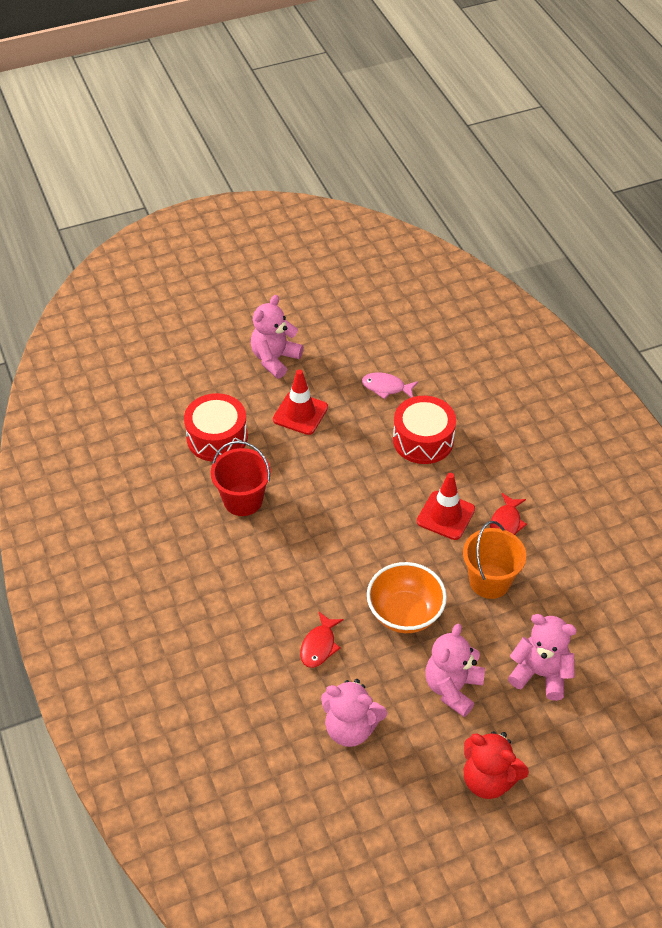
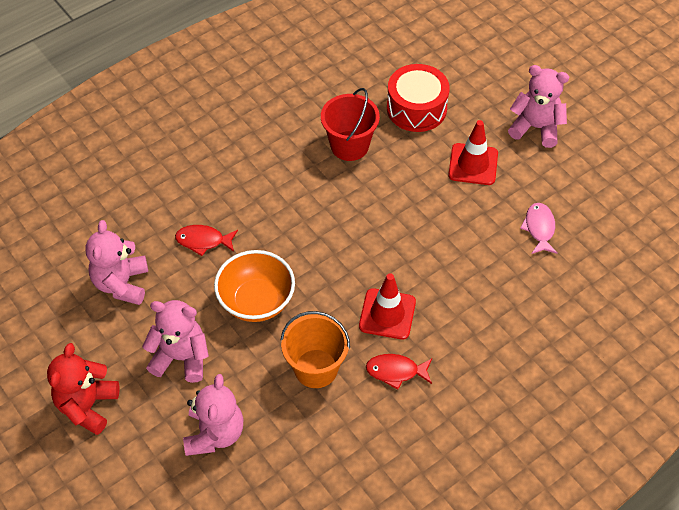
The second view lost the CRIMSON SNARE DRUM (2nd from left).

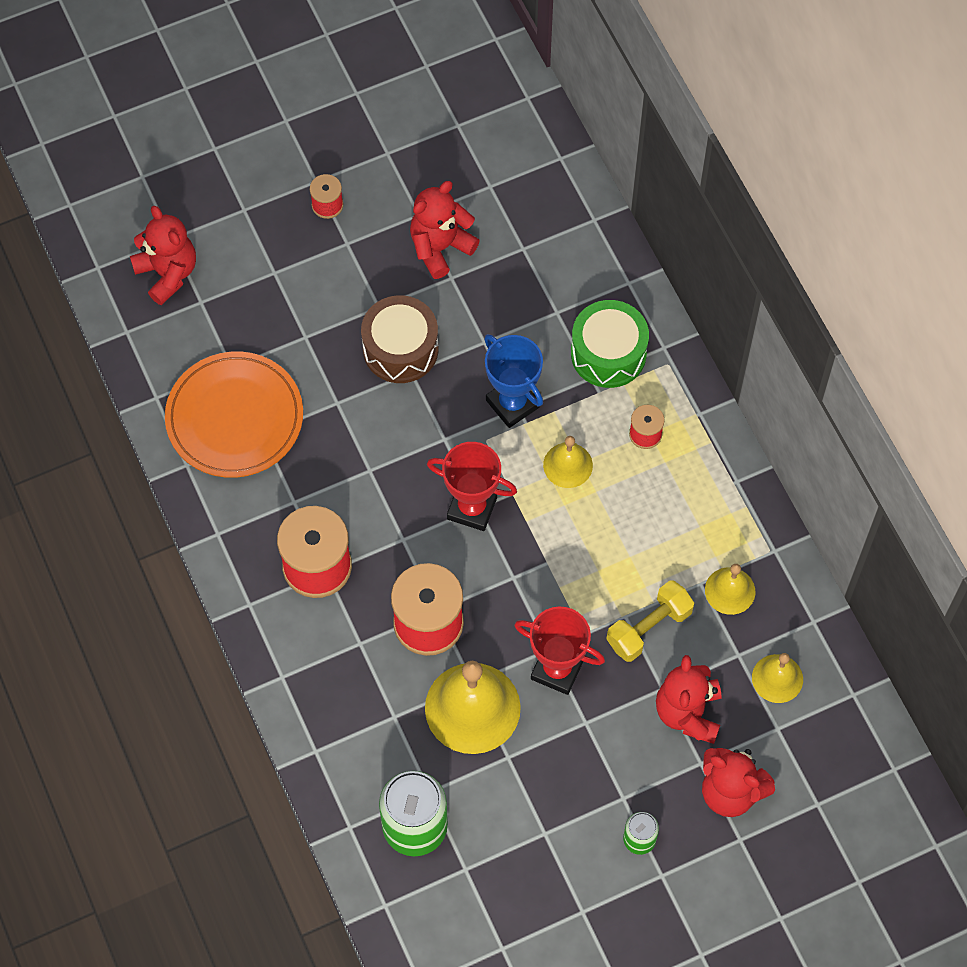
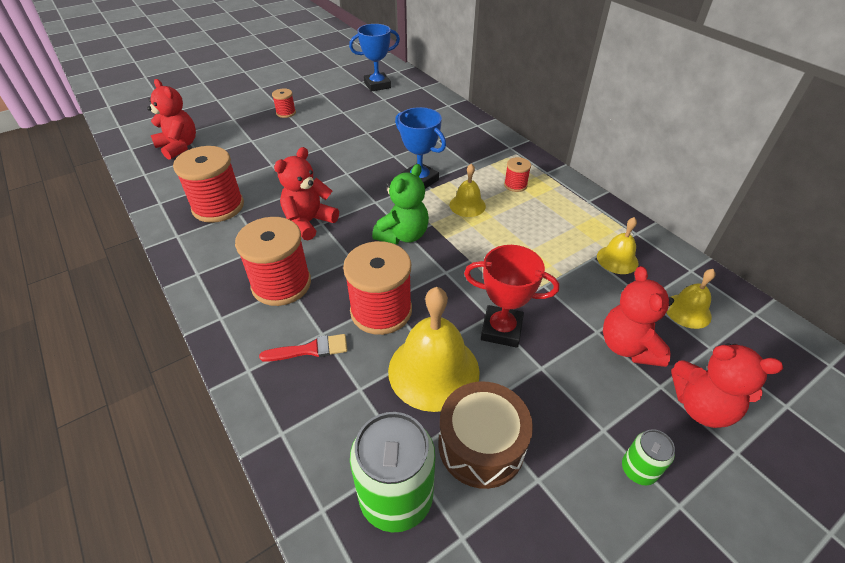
Where the ORANGE PLATE stood, the CRIMSON SPOOL (1st from left) came to stand.
The BROWN SNARE DRUM ended up elsewhere.
The CRIMSON TEDDY (2nd from left) ended up elsewhere.
Where the CRIMSON PRIZE CUP (1st from left) stood, the EMERALD TEDDY came to stand.
The second view lost the EMERALD SNARE DRUM.
The second view lost the GOLDEN FREE WEIGHT.
The second view gained the CRIMSON BRUSH.
The second view gained the BLUE PRIZE CUP (1st from left).

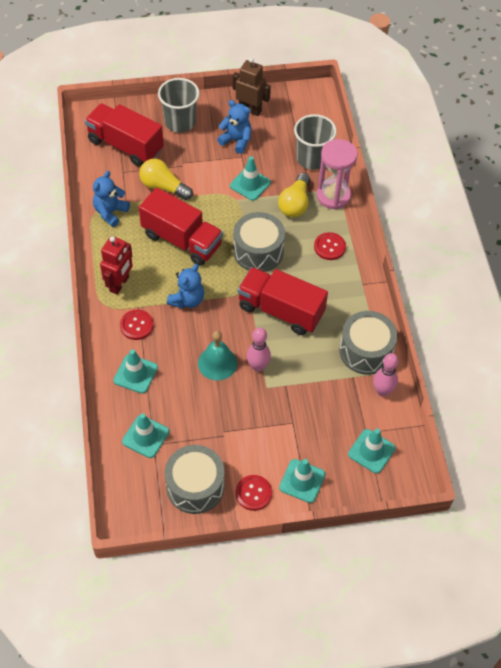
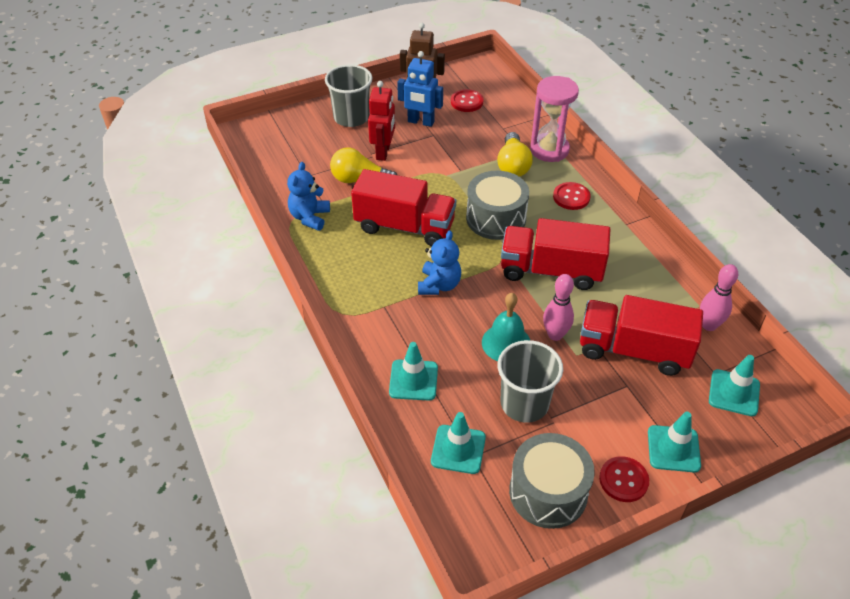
The CRIMSON TRUCK (1st from left in the first image) ended up elsewhere.
The CRIMSON ROBOT ended up elsewhere.
The CRIMSON SEWING BUTTON (1st from left) ended up elsewhere.
Where the BLUE TEDDY (3rd from left) stood, the BLUE ROBOT came to stand.
The second view lost the TURQUOISE ROAD CONE (3rd from left).
The GRAY CUP (2nd from left) ended up elsewhere.
The second view lost the GRAY SNARE DRUM (3rd from left).

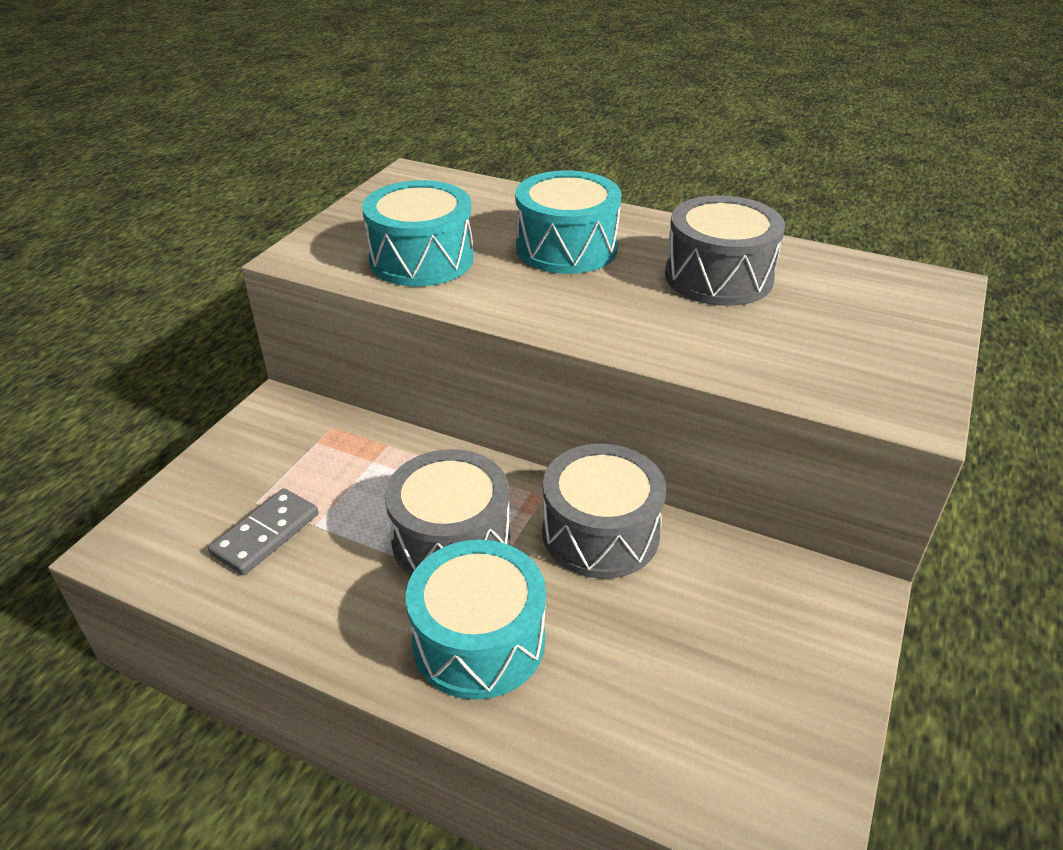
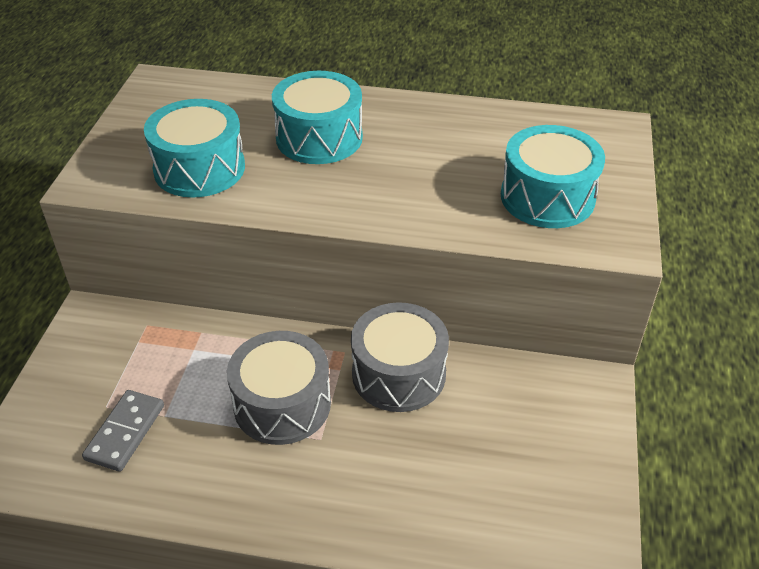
The TURQUOISE SNARE DRUM (2nd from left in the first image) ended up elsewhere.
The second view lost the GRAY SNARE DRUM (3rd from left).

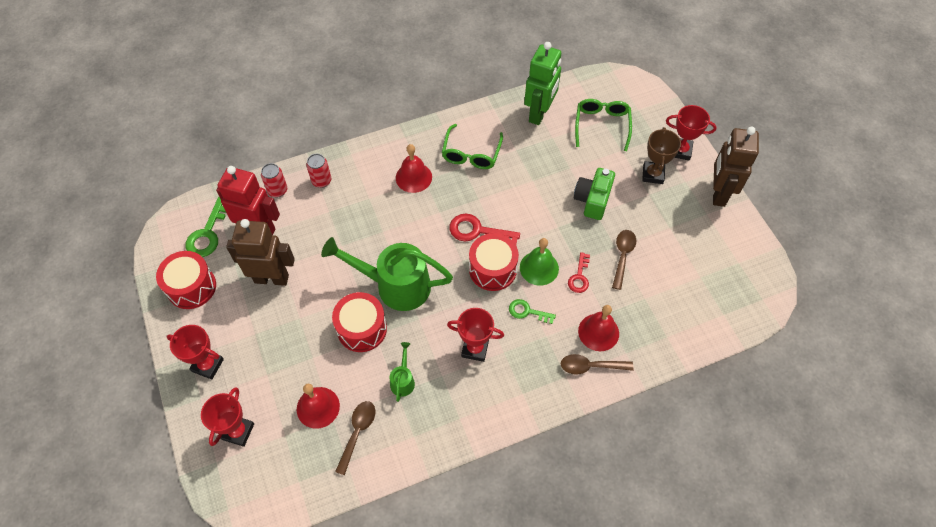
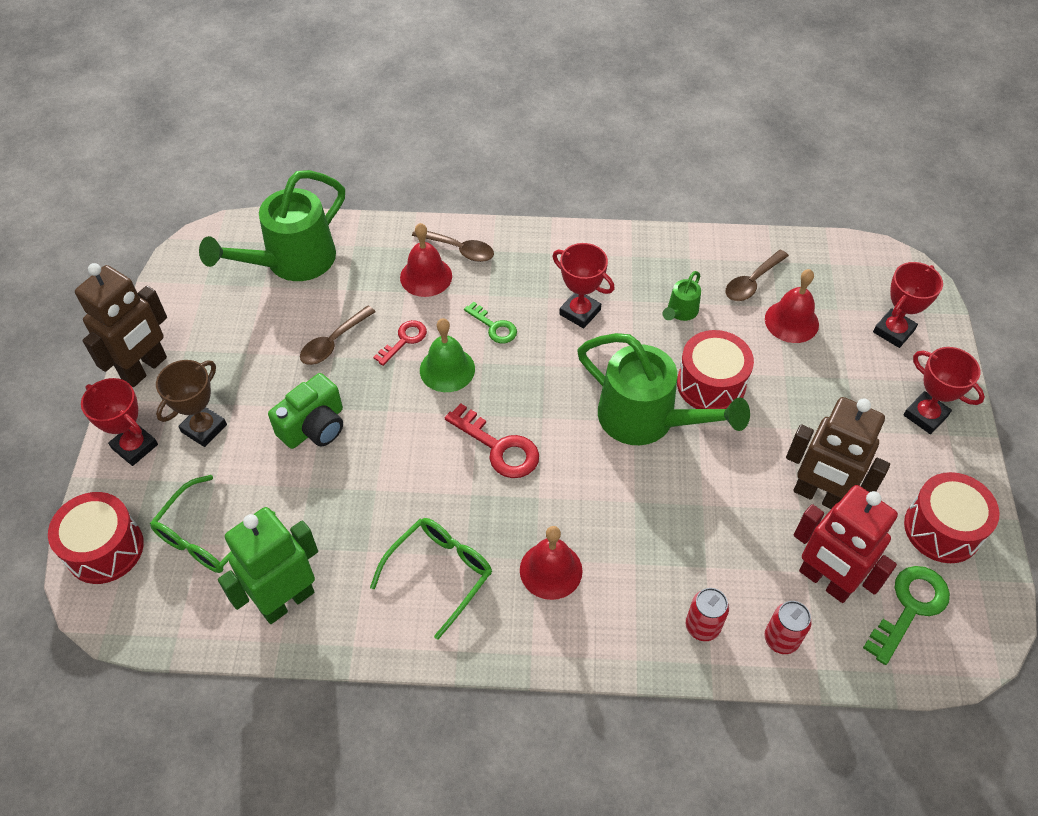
The CRIMSON SNARE DRUM (3rd from left in the first image) ended up elsewhere.
The second view gained the EMERALD WATERING CAN (1st from left).

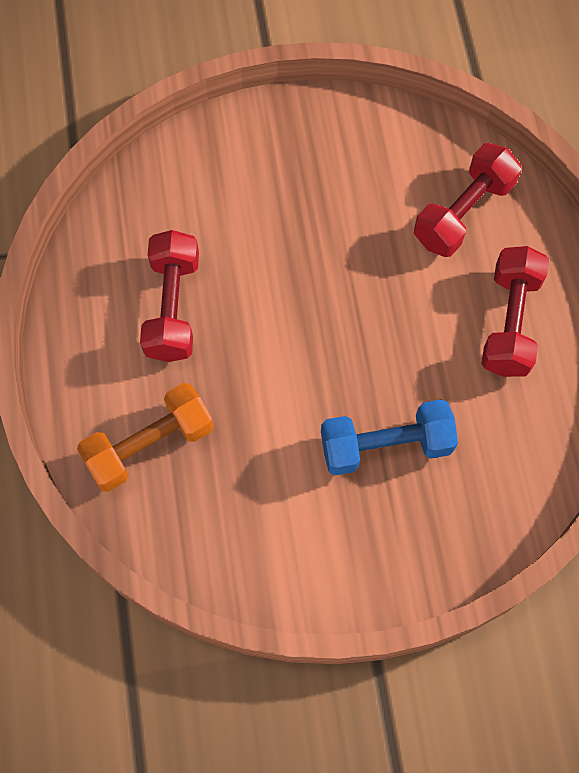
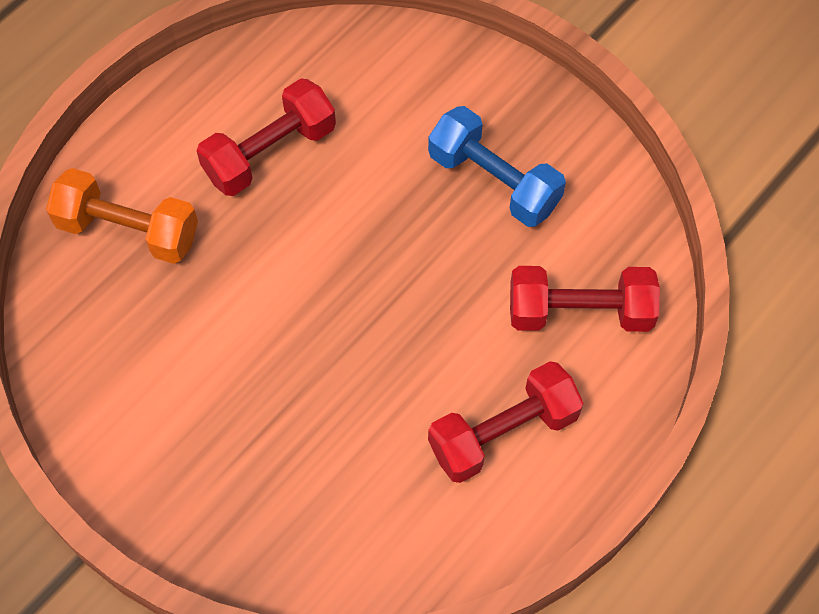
The BLUE FREE WEIGHT ended up elsewhere.

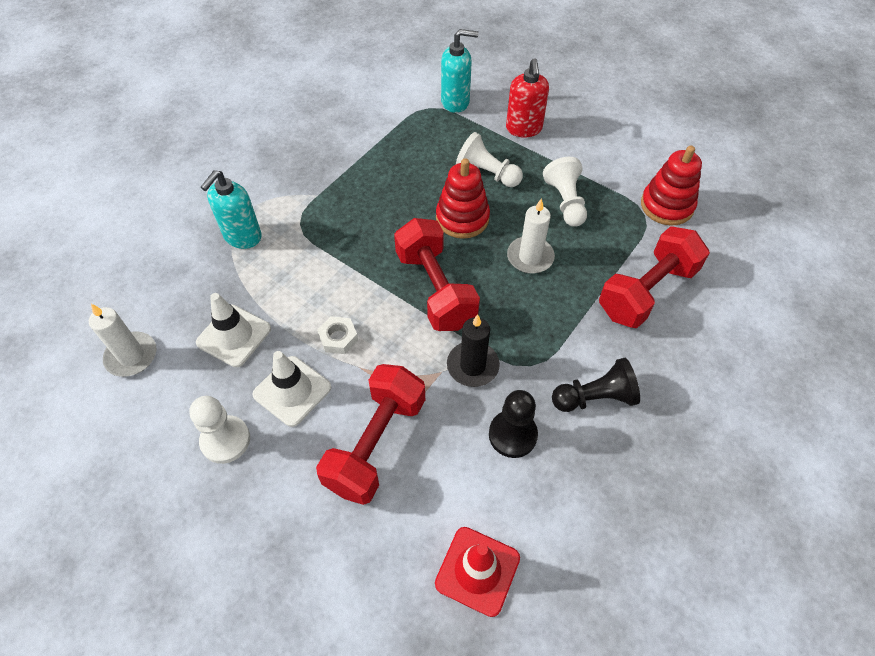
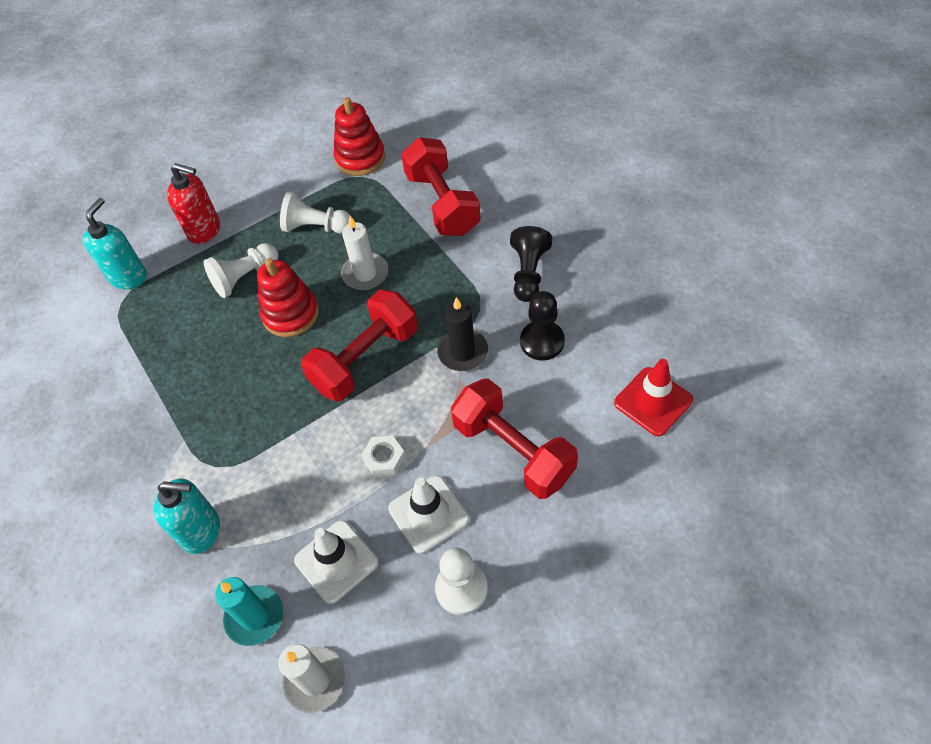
The TURQUOISE SOAP DISPENSER (1st from left in the first image) ended up facing another way, 45 degrees counterclockwise from before.
The CRIMSON FREE WEIGHT (2nd from left in the first image) ended up facing another way, 45 degrees counterclockwise from before.
The second view gained the TURQUOISE PILLAR CANDLE.

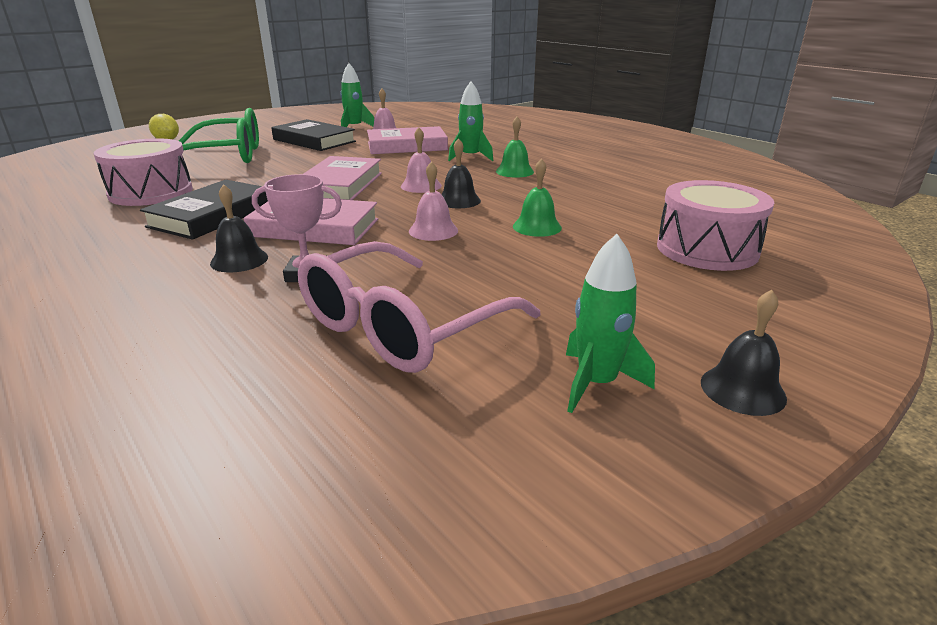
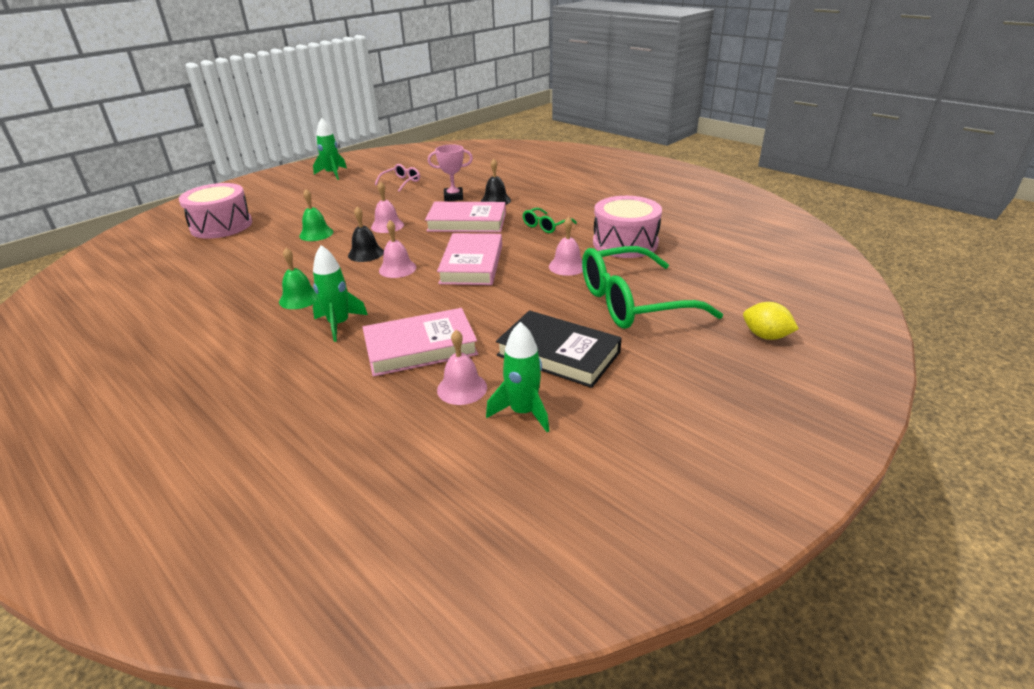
Where the JET-BLACK HARDBACK (1st from left) stood, the EMERALD SPECTACLES (1st from left) came to stand.
The size of the ROSE-PINK SPECTACLES changed by a factor of 0.45.
The second view lost the JET-BLACK BELL (3rd from left).
The second view gained the ROSE-PINK BELL (4th from left).

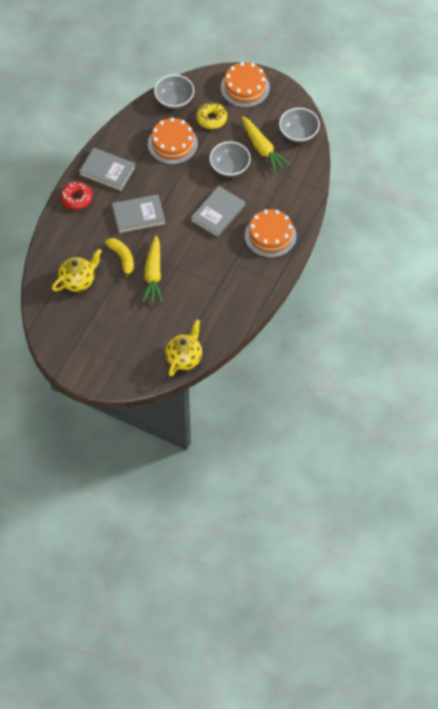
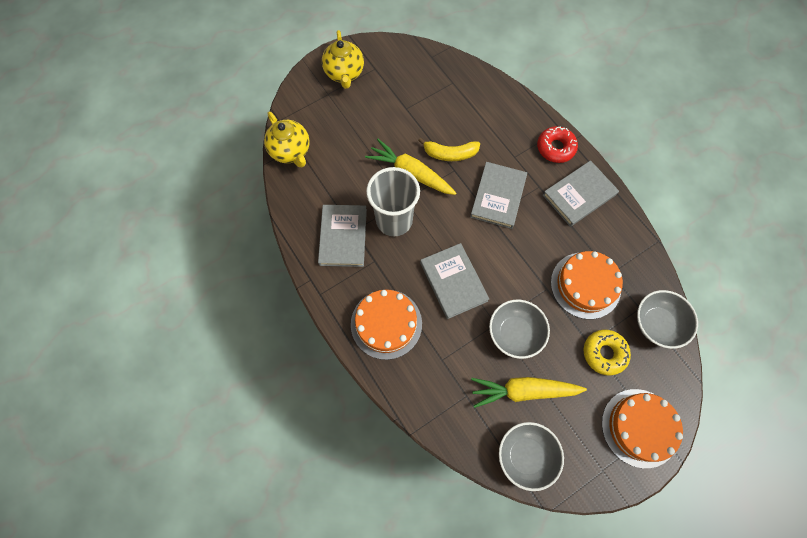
The GOLDEN CHINA TEAPOT (1st from left in the first image) ended up elsewhere.
The second view gained the GRAY HARDBACK (1st from left).
The second view gained the GRAY CUP.

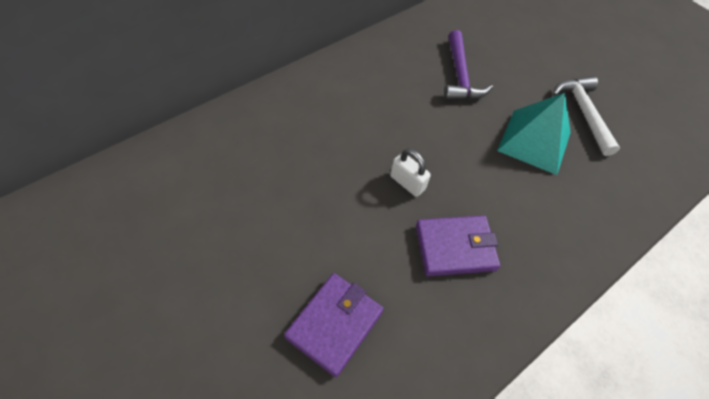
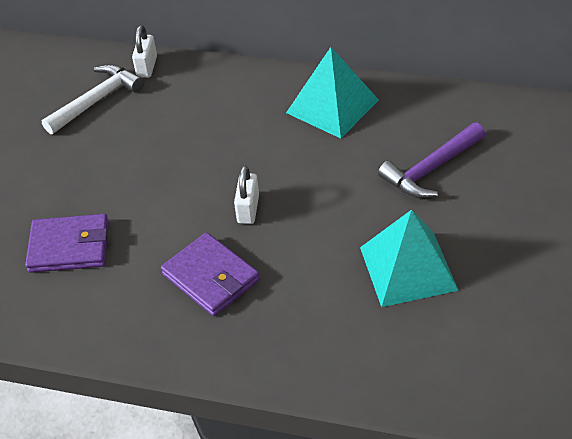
The PURE WHITE HAMMER ended up elsewhere.
The second view gained the PURE WHITE LOCK (1st from left).
The second view gained the TURQUOISE PYRAMID (1st from left).

